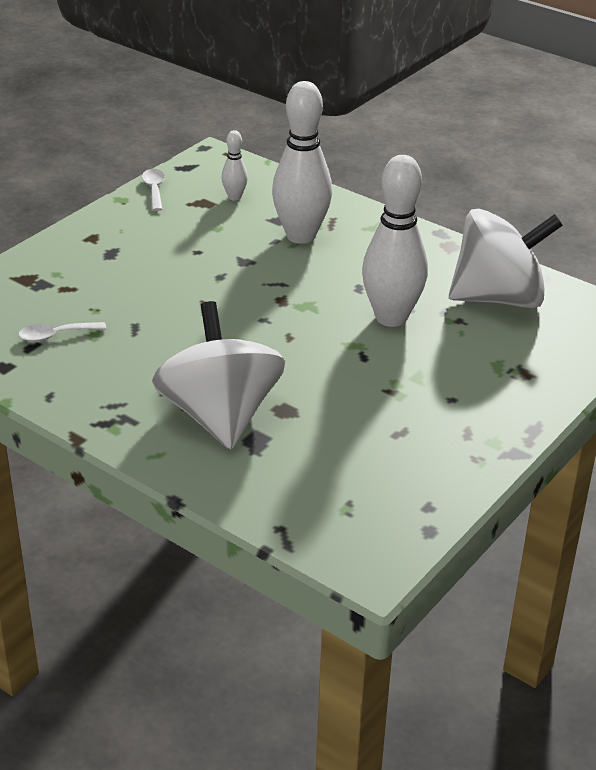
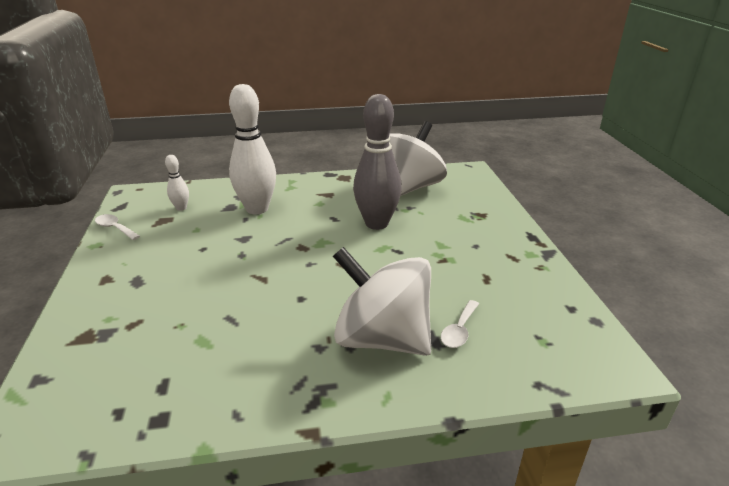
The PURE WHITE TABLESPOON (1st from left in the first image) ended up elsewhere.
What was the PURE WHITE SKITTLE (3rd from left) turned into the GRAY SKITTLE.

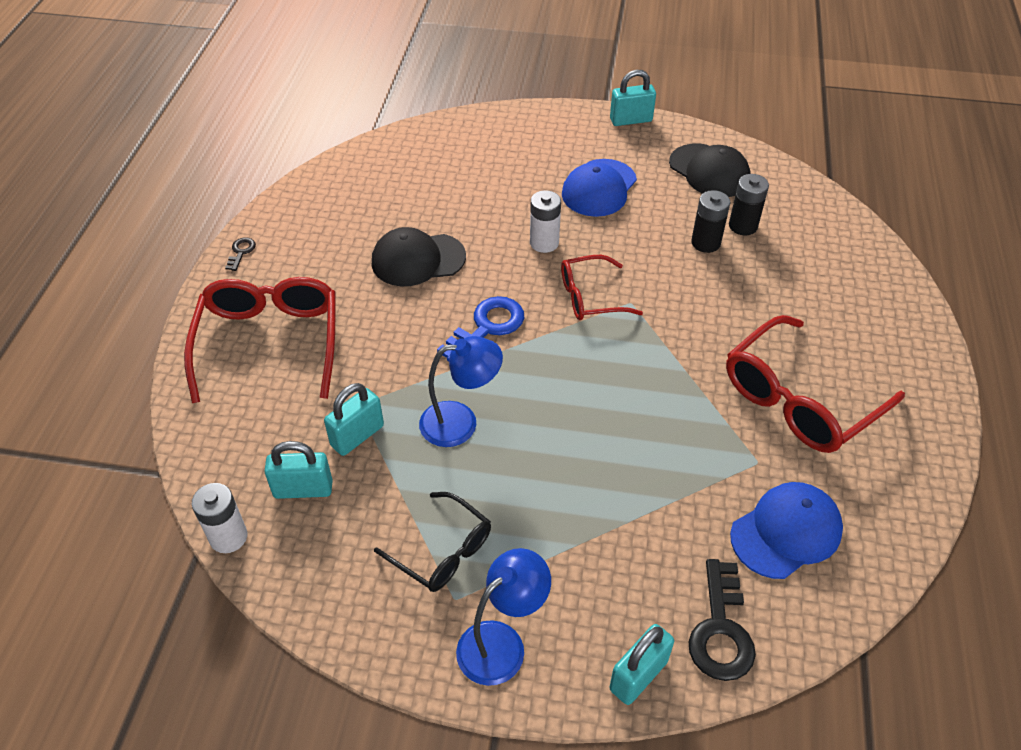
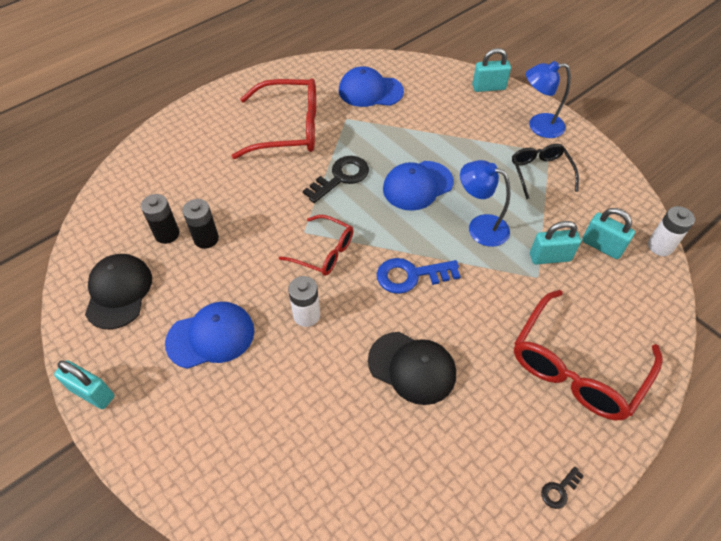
The JET-BLACK KEY (2nd from left in the first image) ended up elsewhere.
The second view gained the BLUE BASEBALL CAP (3rd from left).

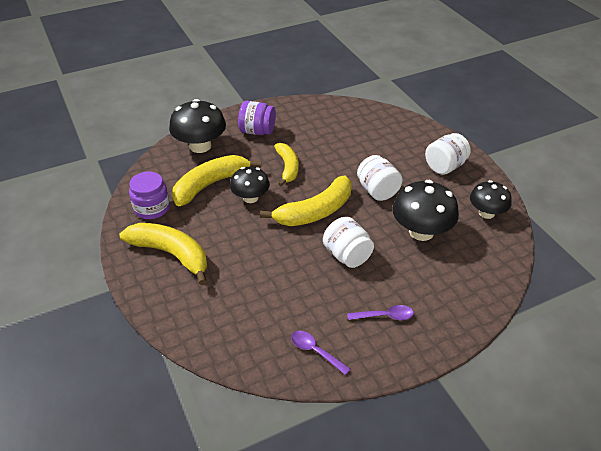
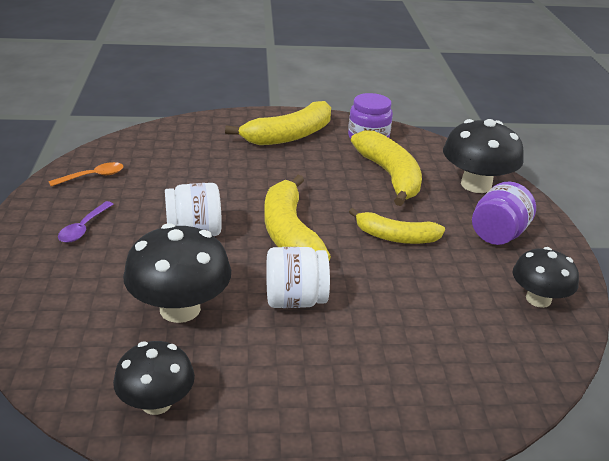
The JET-BLACK FUNGUS (2nd from left in the first image) ended up elsewhere.
What was the PURPLE TABLESPOON (1st from left) turned into the ORANGE TABLESPOON.
The second view lost the PURE WHITE JAR (3rd from left).

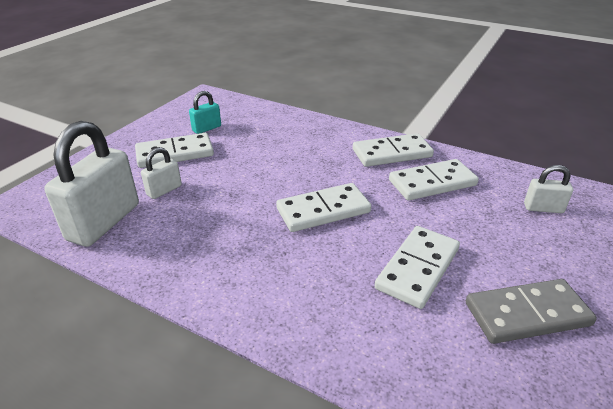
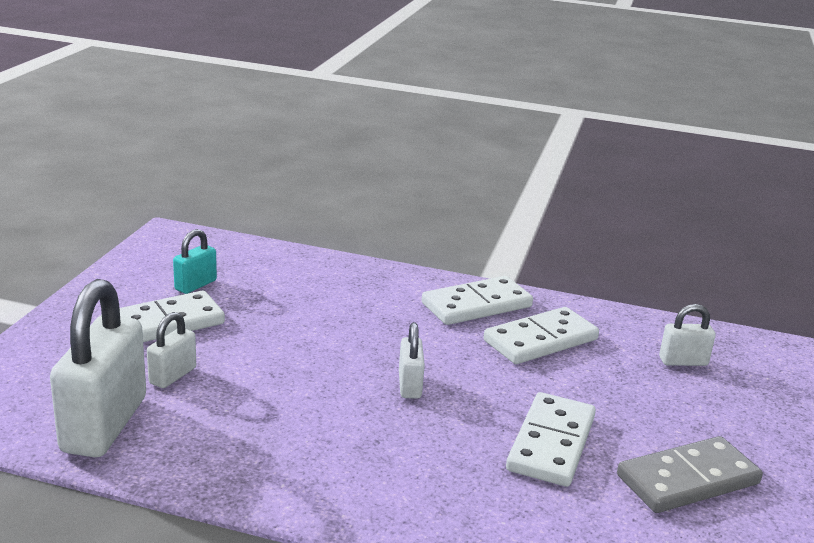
Where the PURE WHITE DOMINO PIECE (2nd from left) stood, the PURE WHITE LOCK (3rd from left) came to stand.

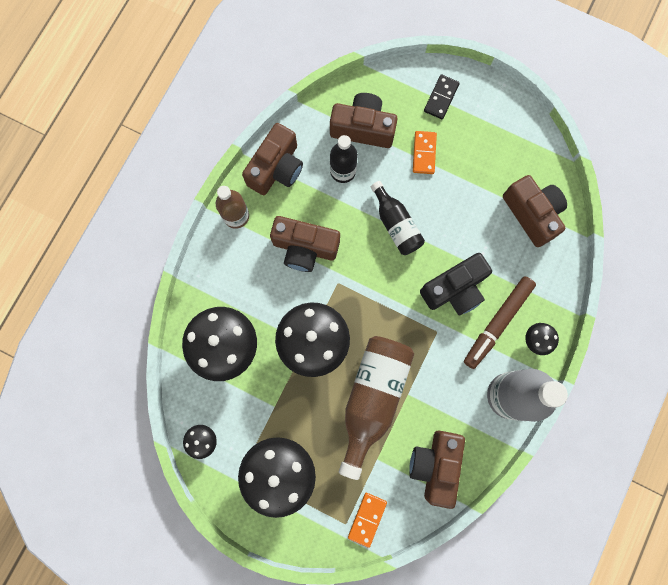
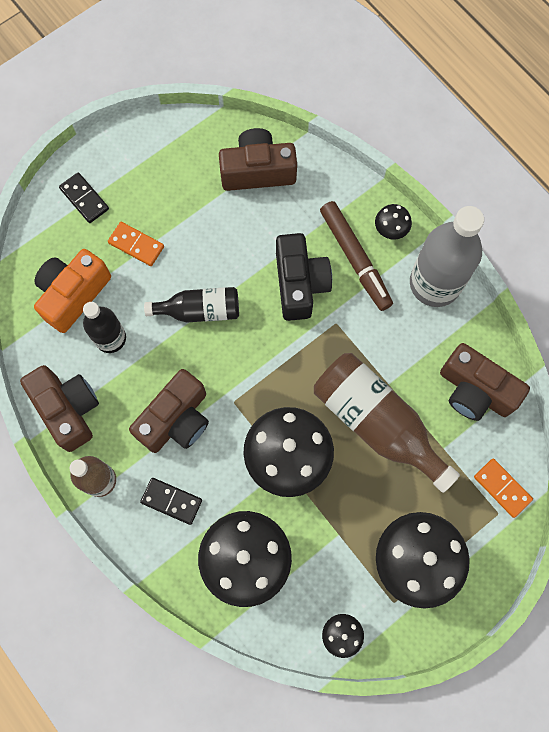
What was the BROWN COMPACT CAMERA (3rd from left) turned into the ORANGE COMPACT CAMERA.
The second view gained the JET-BLACK DOMINO PIECE (2nd from left).

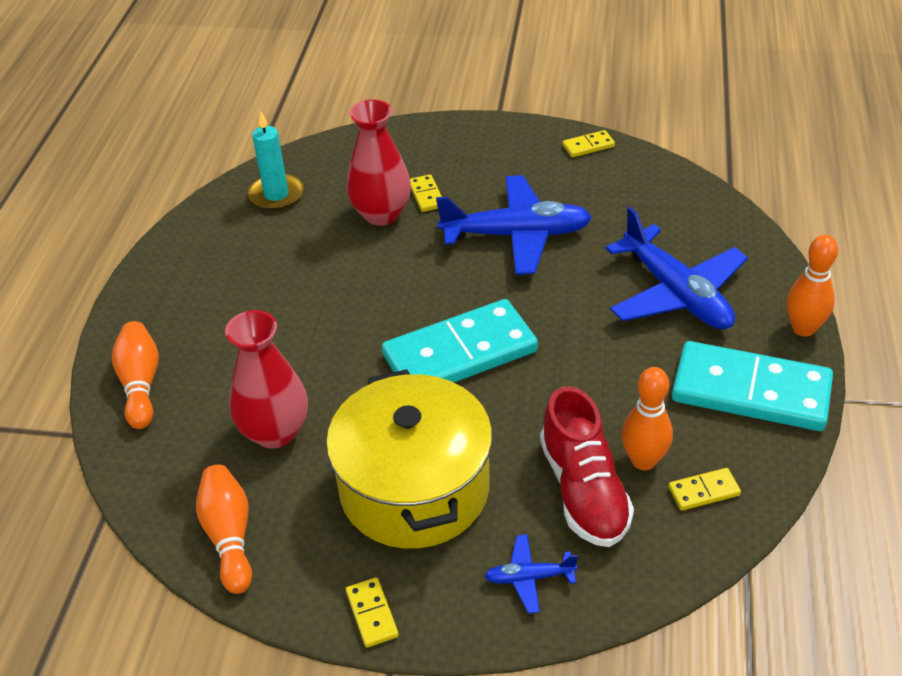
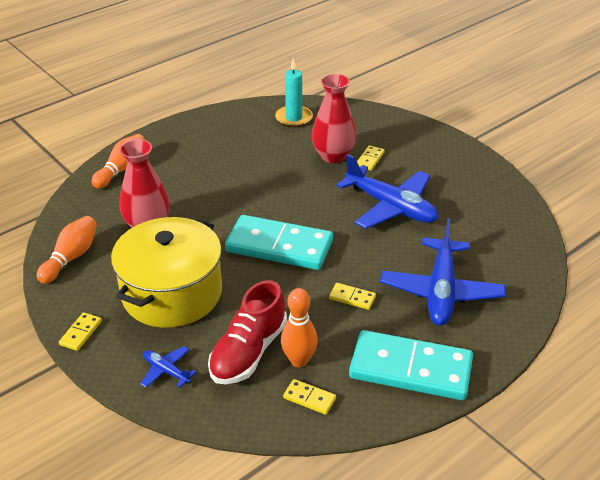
The GOLDEN DOMINO PIECE (3rd from left) ended up elsewhere.
The TURQUOISE DOMINO PIECE (2nd from left) ended up facing another way, 45 degrees counterclockwise from before.
The second view lost the ORANGE SKITTLE (4th from left).

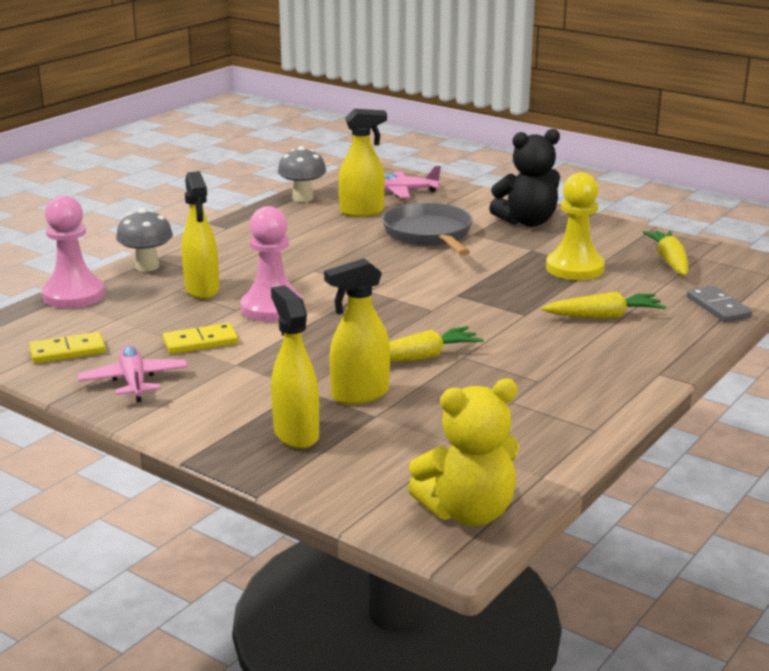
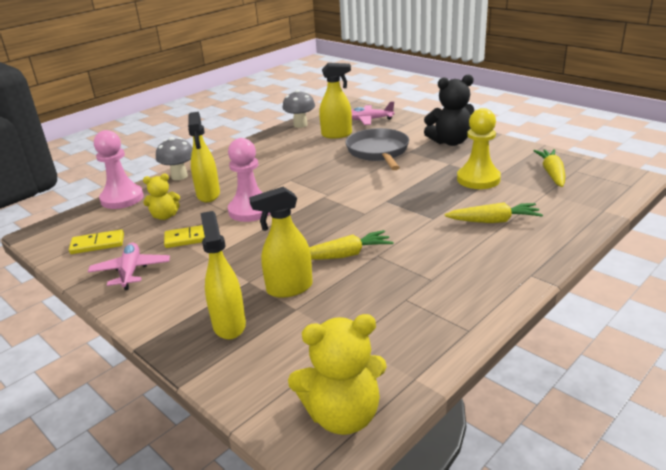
The second view lost the GRAY DOMINO PIECE.
The second view gained the GOLDEN TEDDY (1st from left).

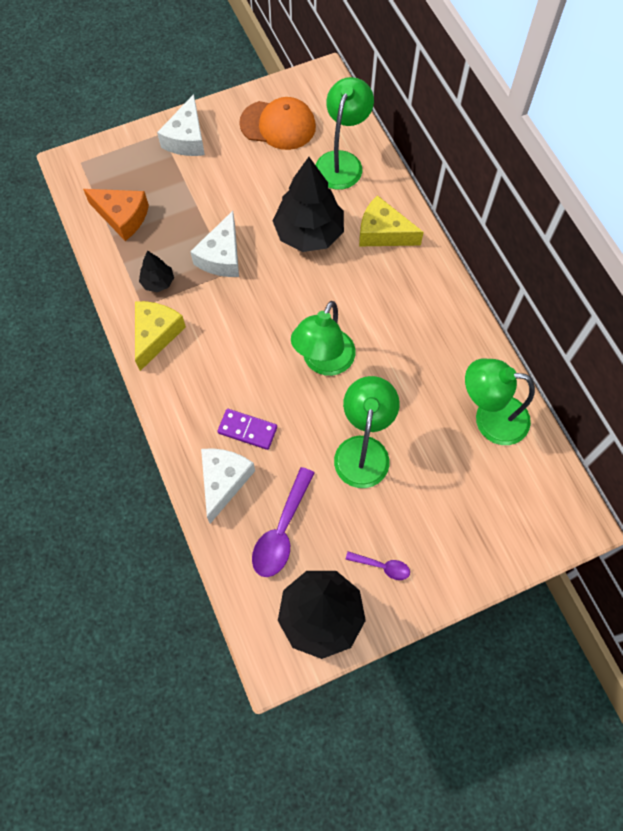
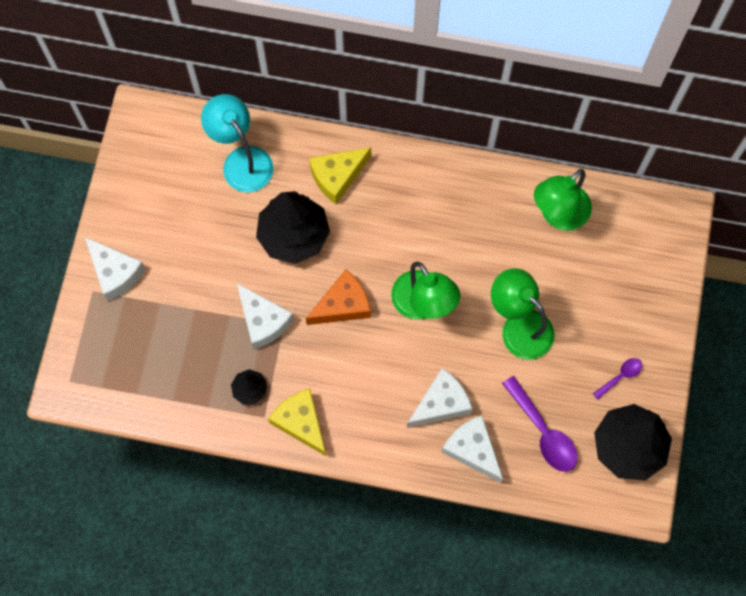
The ORANGE CHEESE ended up elsewhere.
Where the PURPLE DOMINO PIECE stood, the PURE WHITE CHEESE (3rd from left) came to stand.
The second view lost the ORANGE BASEBALL CAP.
What was the EMERALD LAMP (2nd from left) turned into the TURQUOISE LAMP.

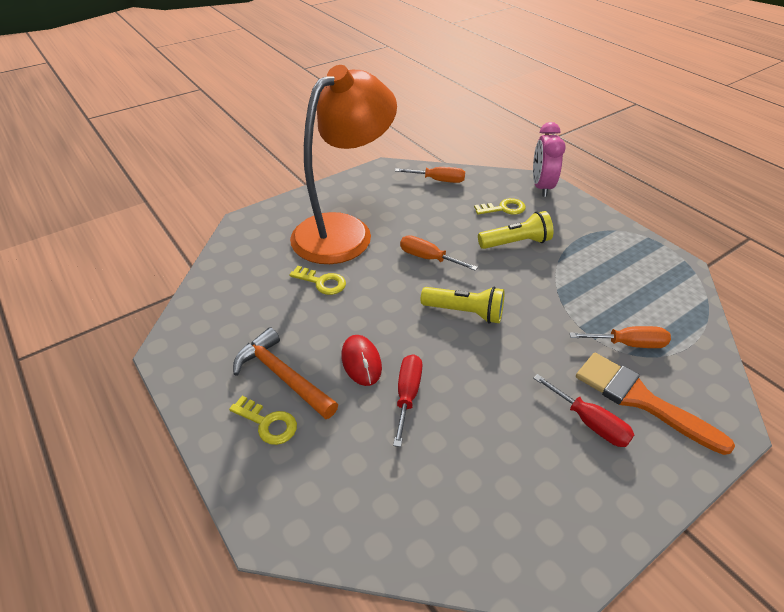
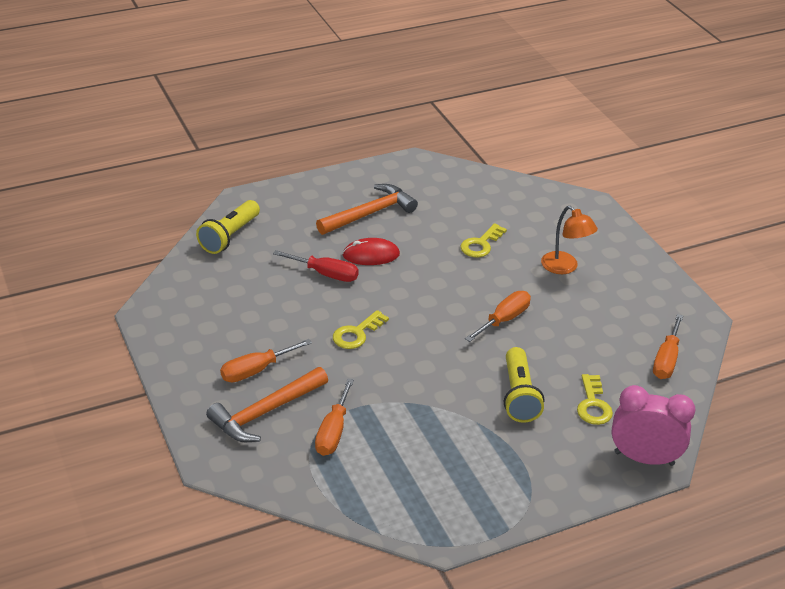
The GOLDEN KEY (1st from left) ended up elsewhere.
The size of the ORANGE LAMP changed by a factor of 0.41.
The GOLDEN TORCH (1st from left) ended up elsewhere.
What was the CRIMSON HAND SCREWDRIVER (2nd from left) turned into the ORANGE HAND SCREWDRIVER (1st from left).
Where the ORANGE BRUSH stood, the ORANGE HAMMER (1st from left) came to stand.

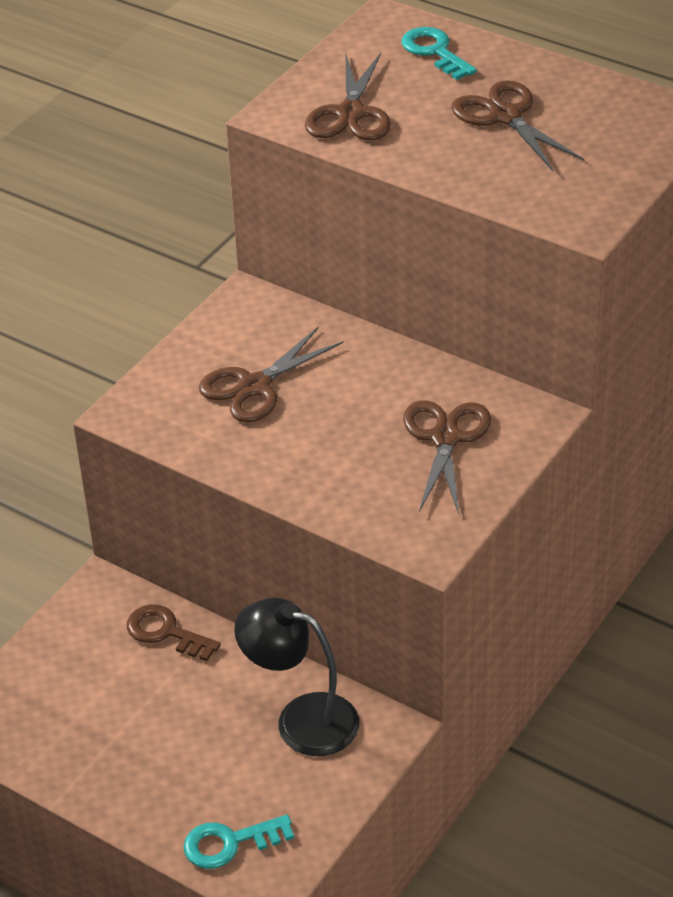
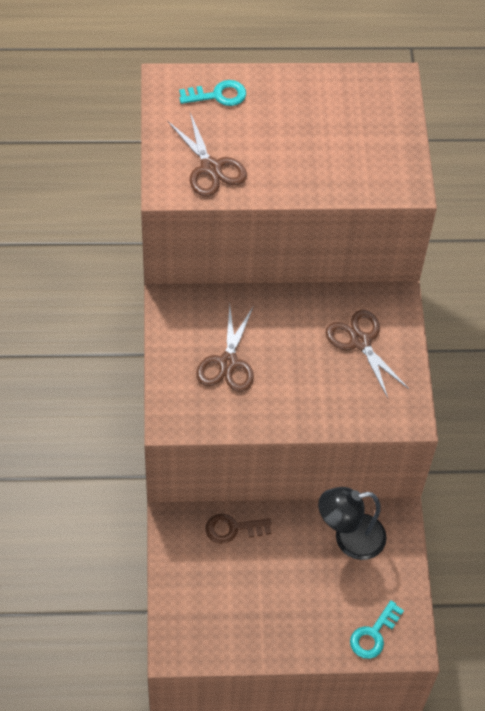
The TURQUOISE KEY (2nd from left in the first image) ended up facing another way, 150 degrees clockwise from before.
The second view lost the BROWN SCISSORS (4th from left).

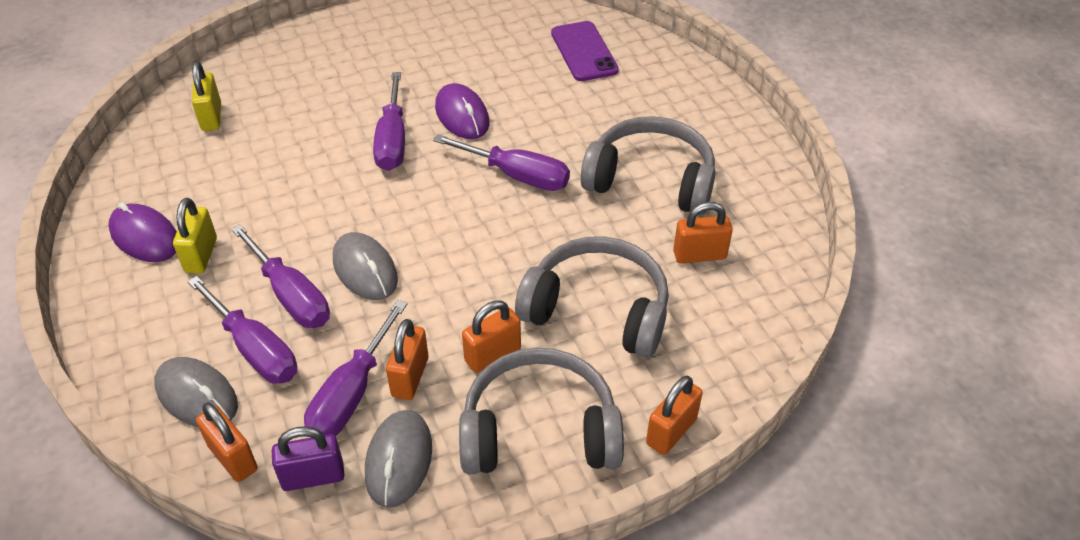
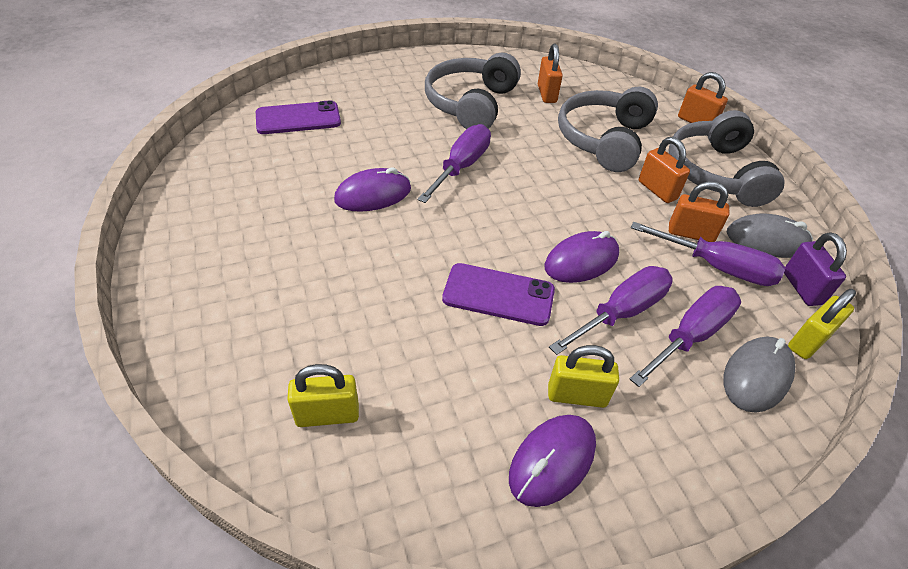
What was the ORANGE LOCK (1st from left) turned into the GOLDEN LOCK (3rd from left).
What was the GRAY COMPUTER MOUSE (2nd from left) turned into the PURPLE COMPUTER MOUSE (3rd from left).
The second view lost the PURPLE HAND SCREWDRIVER (4th from left).
The second view gained the PURPLE SMARTPHONE (2nd from left).

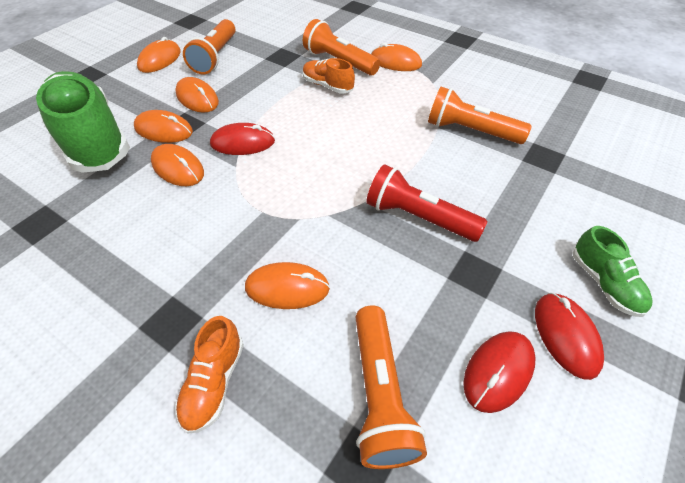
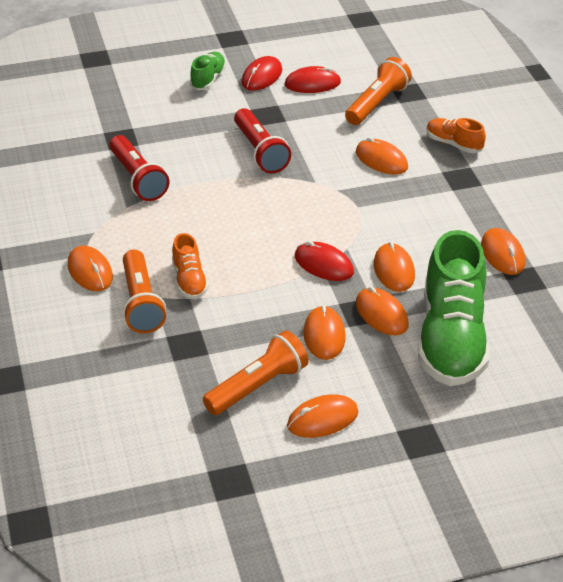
The ORANGE LACE-UP SHOE (1st from left in the first image) ended up facing another way, 105 degrees counterclockwise from before.
What was the ORANGE TORCH (4th from left) turned into the CRIMSON TORCH (1st from left).
The second view gained the ORANGE COMPUTER MOUSE (7th from left).

